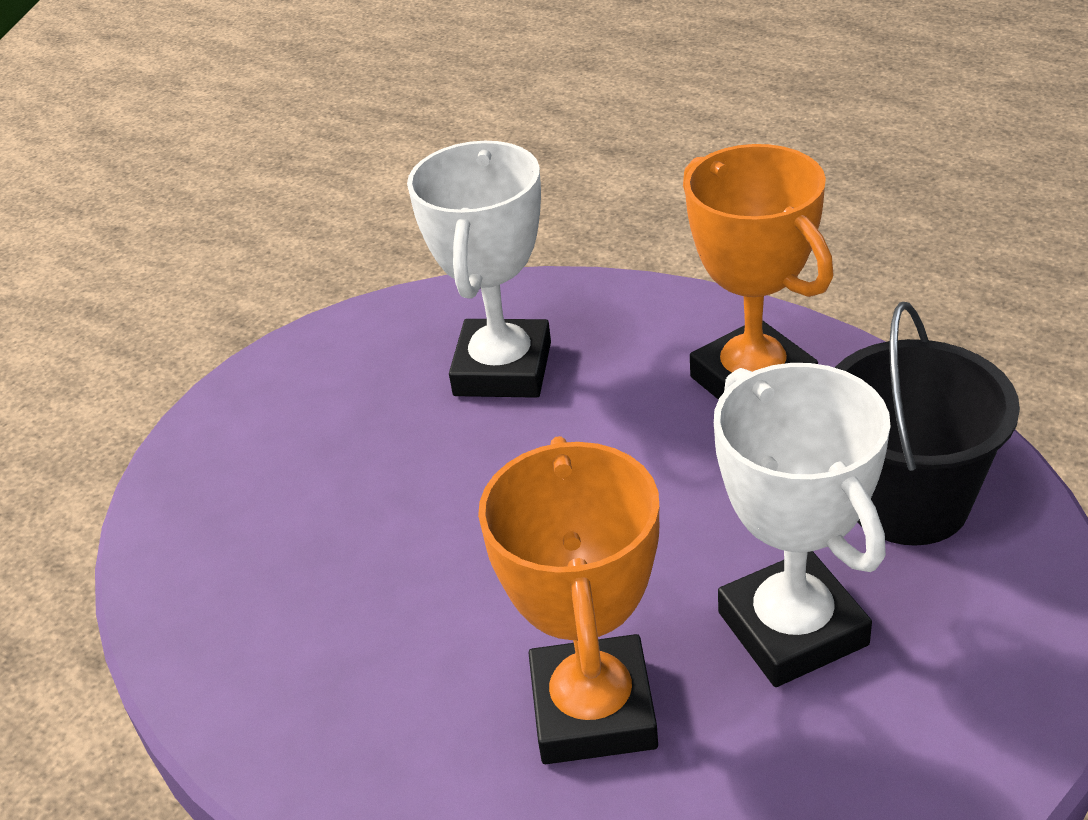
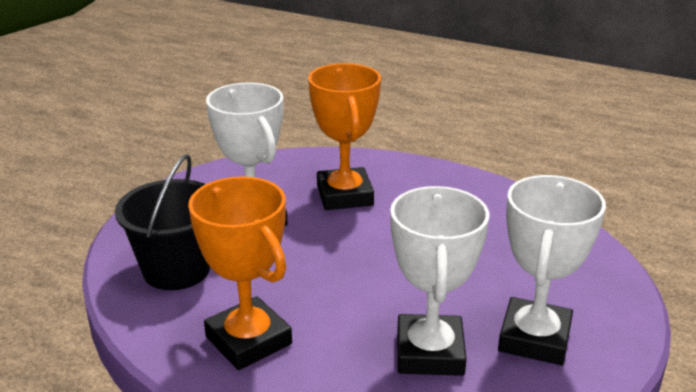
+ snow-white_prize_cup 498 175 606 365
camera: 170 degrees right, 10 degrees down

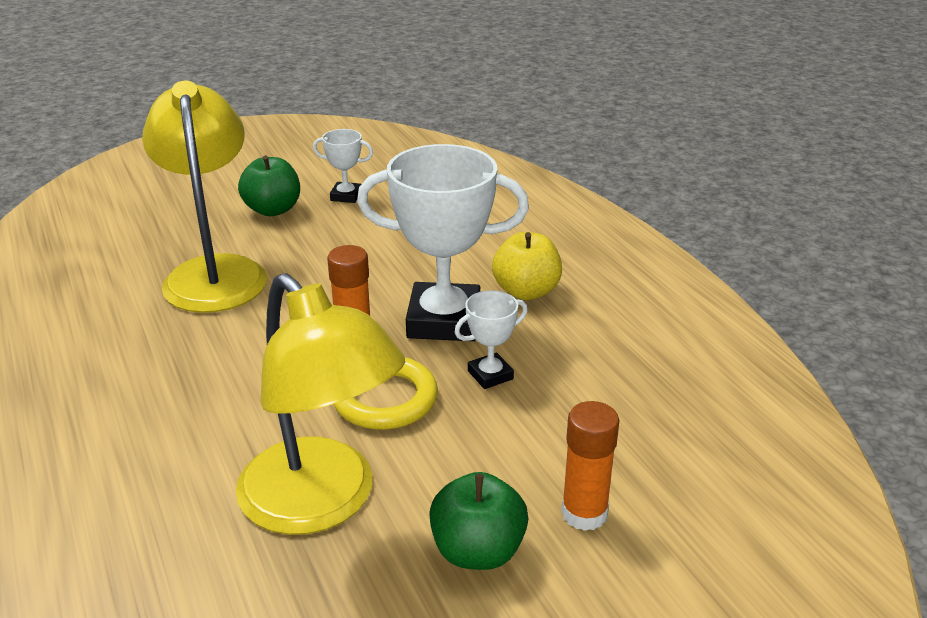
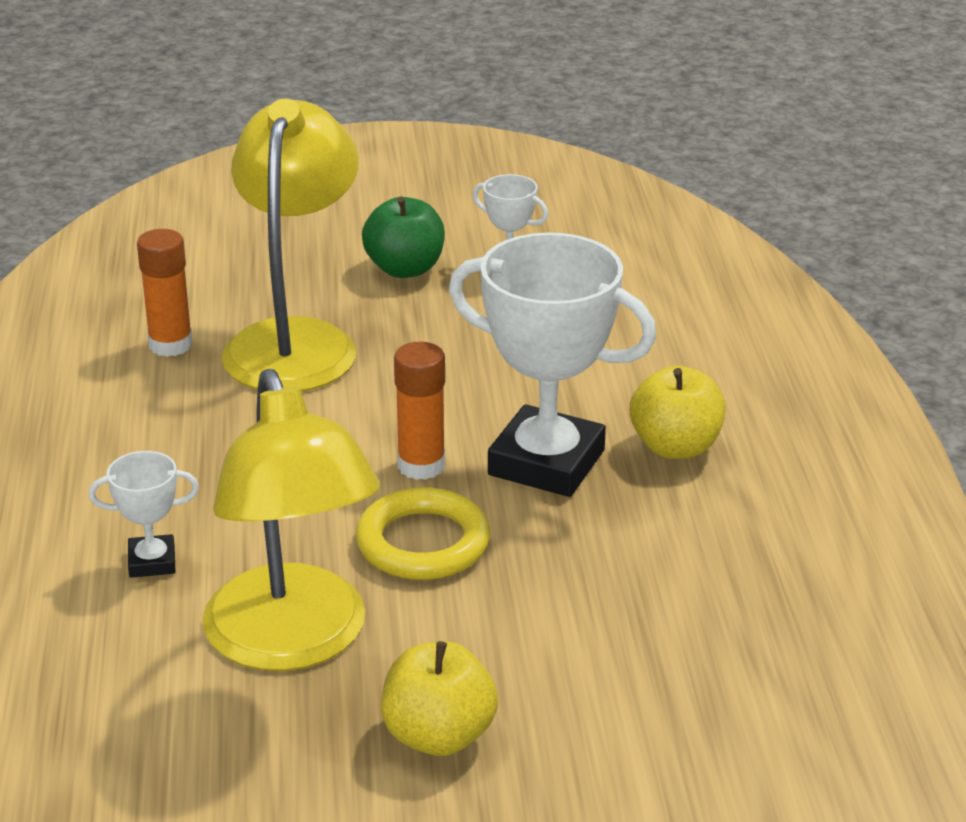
~ snow-white_prize_cup 454 290 528 389 to 89 451 199 578
~ orange-coloured_glue 561 401 620 531 to 137 229 193 357
~ green_apple 429 472 528 570 to golden_apple 381 641 498 756
camera: 20 degrees right, 0 degrees up

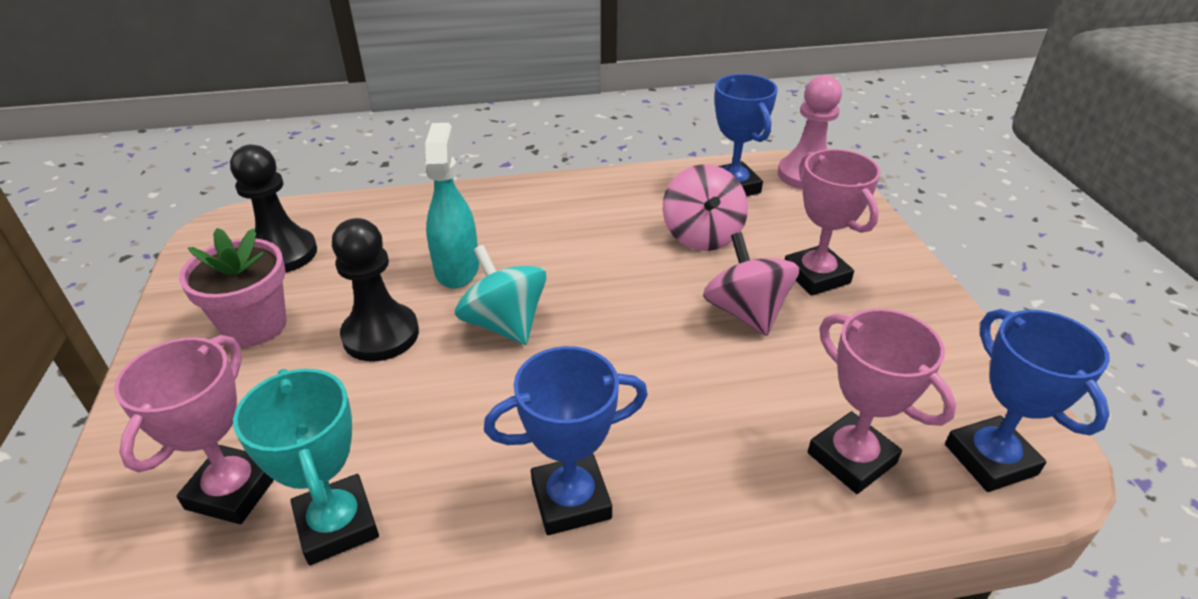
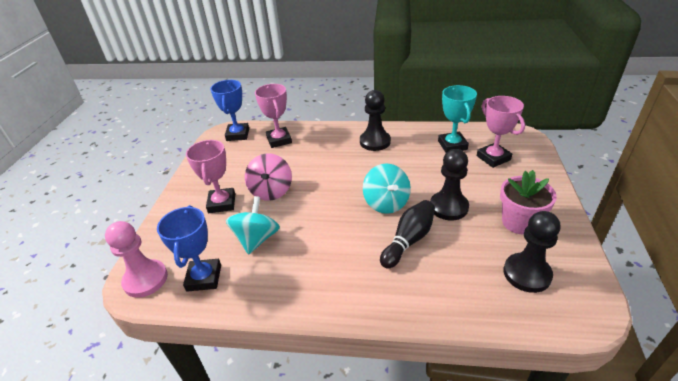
~ teal_sprayer 425 123 479 288 to ebony_tenpin 380 200 435 269
~ royal_blue_prize_cup 484 346 648 535 to ebony_game_pawn 360 90 391 151
~ rose-pink_whirligig 662 164 748 251 to teal_whirligig 226 196 280 255
~ rose-pink_prize_cup 114 335 274 524 = 477 96 525 168 60 degrees counterclockwise
camera: 160 degrees left, 0 degrees up

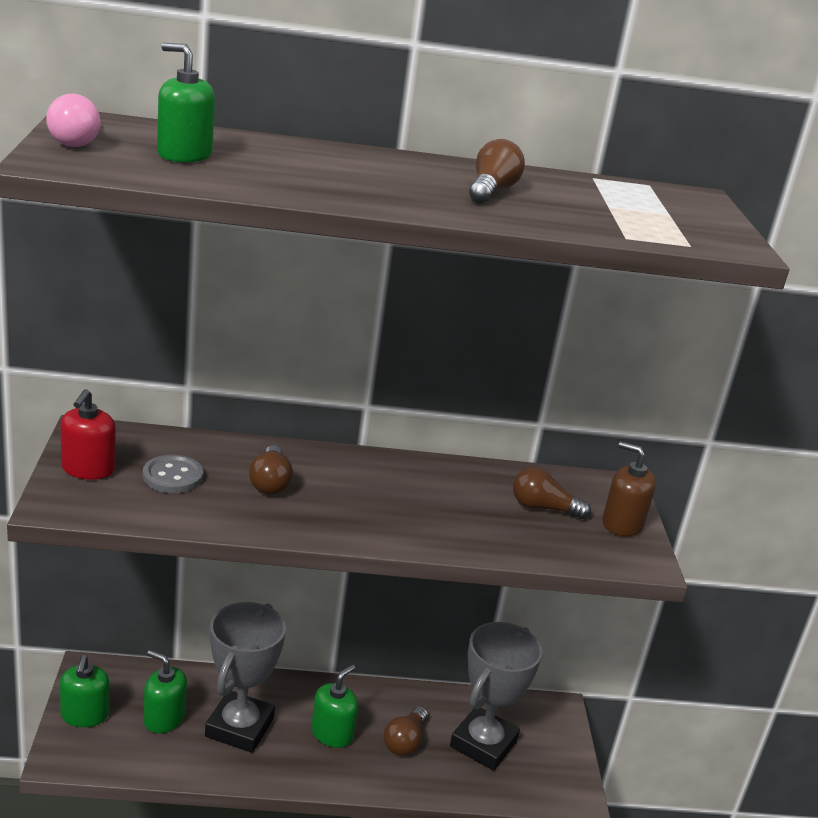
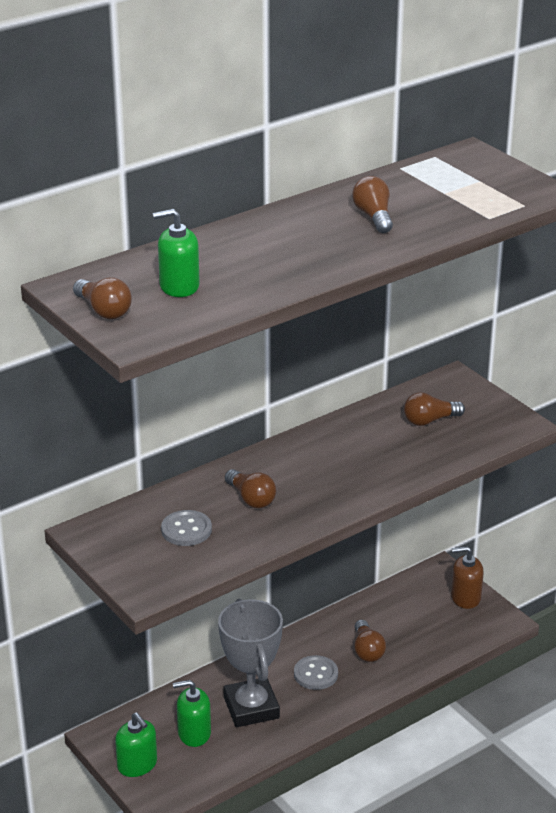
- red_soap_dispenser 61 389 116 480
- ash-grey_prize_cup 450 622 542 771
~ brown_soap_dispenser 602 442 656 536 to 451 546 484 609
~ green_soap_dispenser 311 665 358 748 to ash-grey_sewing_button 294 655 338 690
~ rose-pink_light_bulb 46 94 101 147 to brown_light_bulb 73 277 132 319
camera: 30 degrees left, 5 degrees up

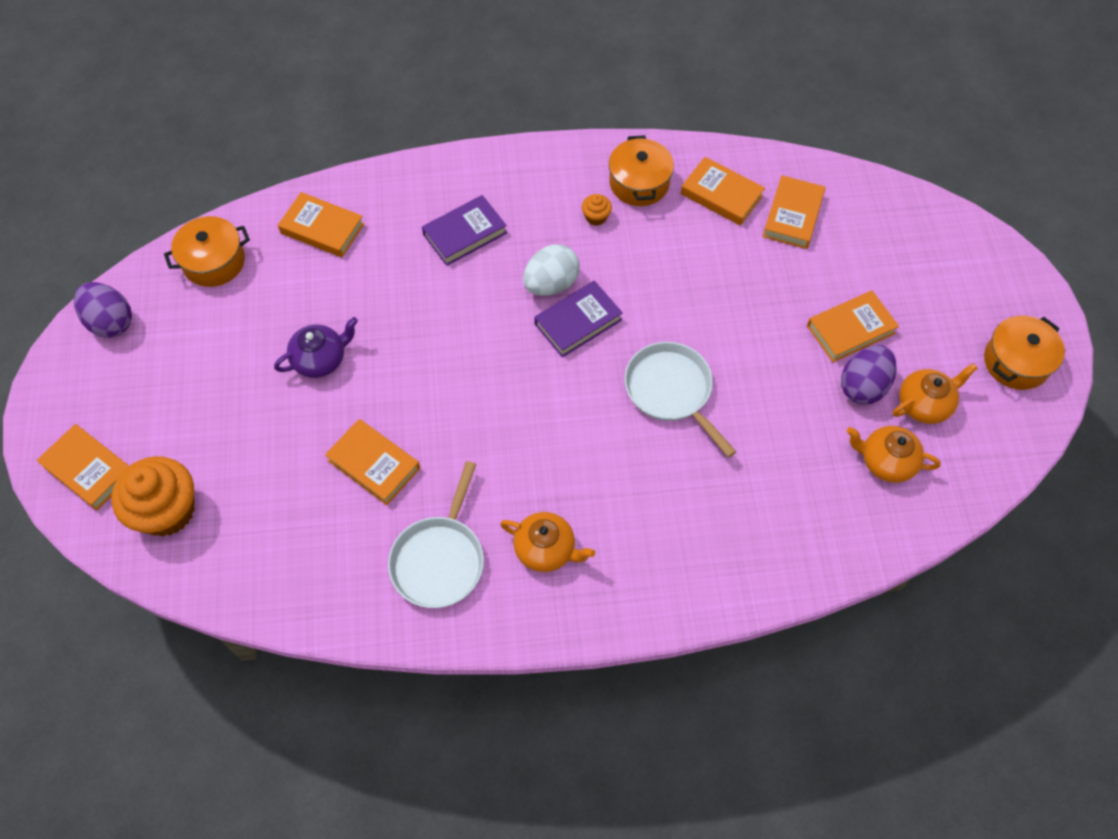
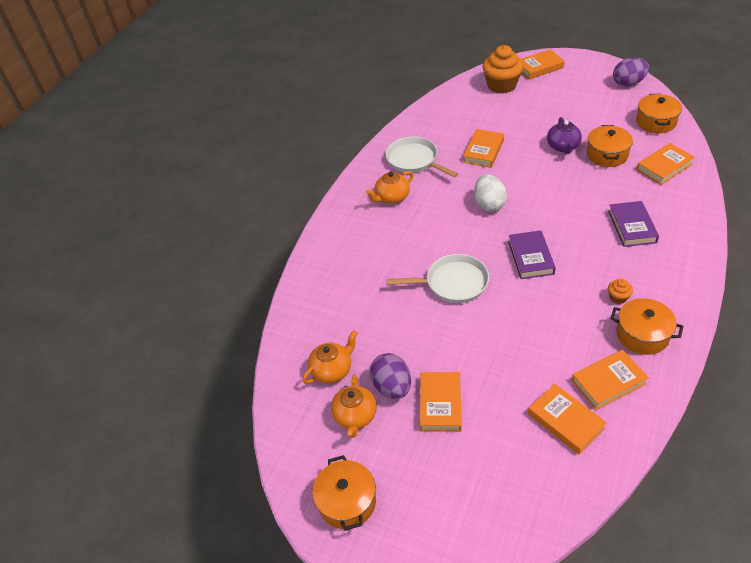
+ orange-coloured_cooking_pot 587 125 633 167
~ snow-white_toy_egg 523 244 580 296 to 474 175 507 212
~ orange-coloured_hardback 325 419 420 505 = 463 129 504 168 45 degrees counterclockwise
camera: 125 degrees right, 15 degrees down

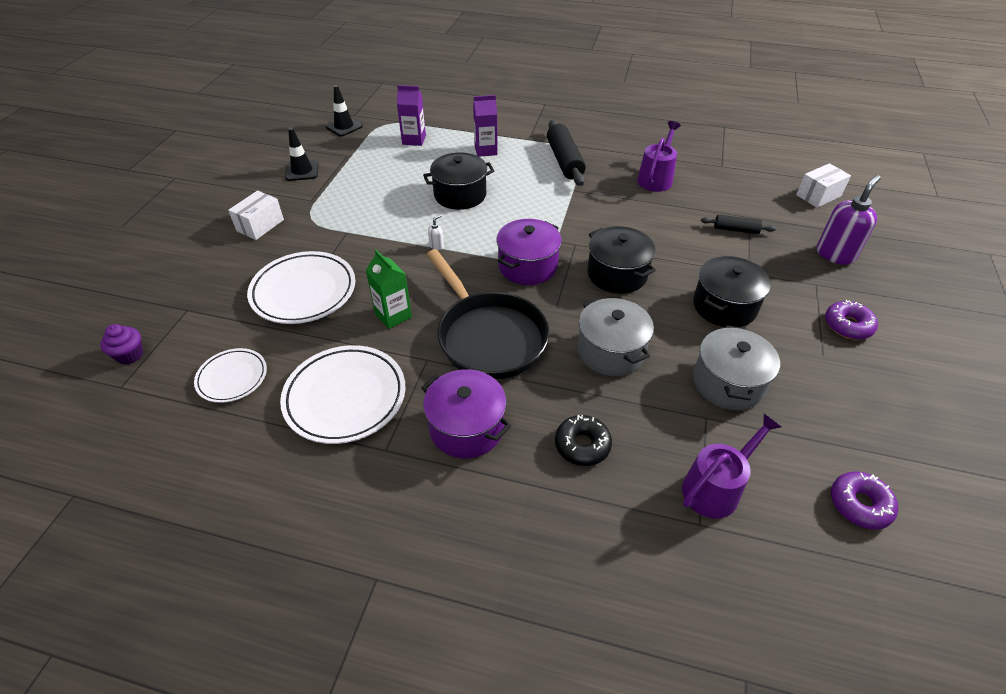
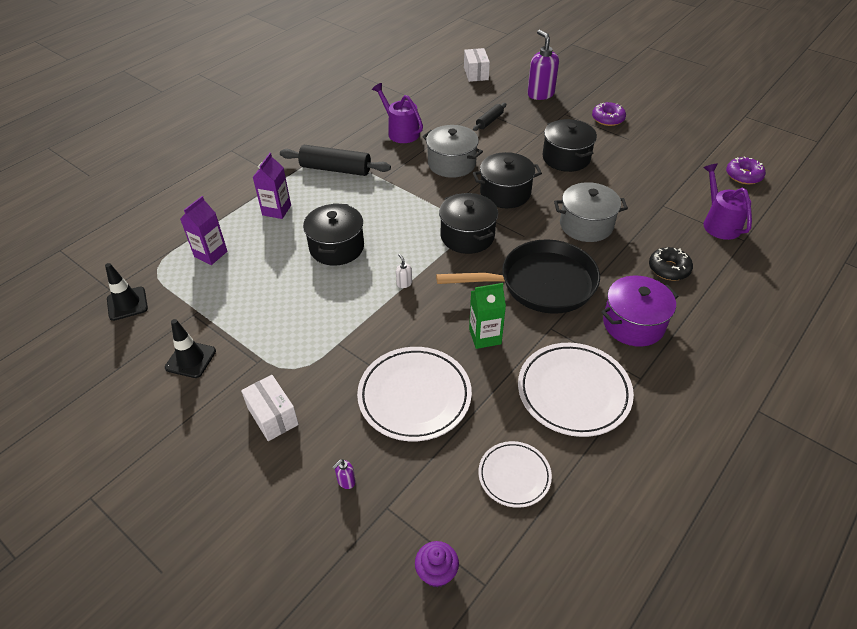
+ purple_soap_dispenser 332 459 356 489
~ ash-grey_cooking_pot 693 325 780 410 to 423 125 483 178
~ purple_cooking_pot 497 219 562 285 to ebony_cooking_pot 439 193 498 254
camera: 65 degrees left, 0 degrees up

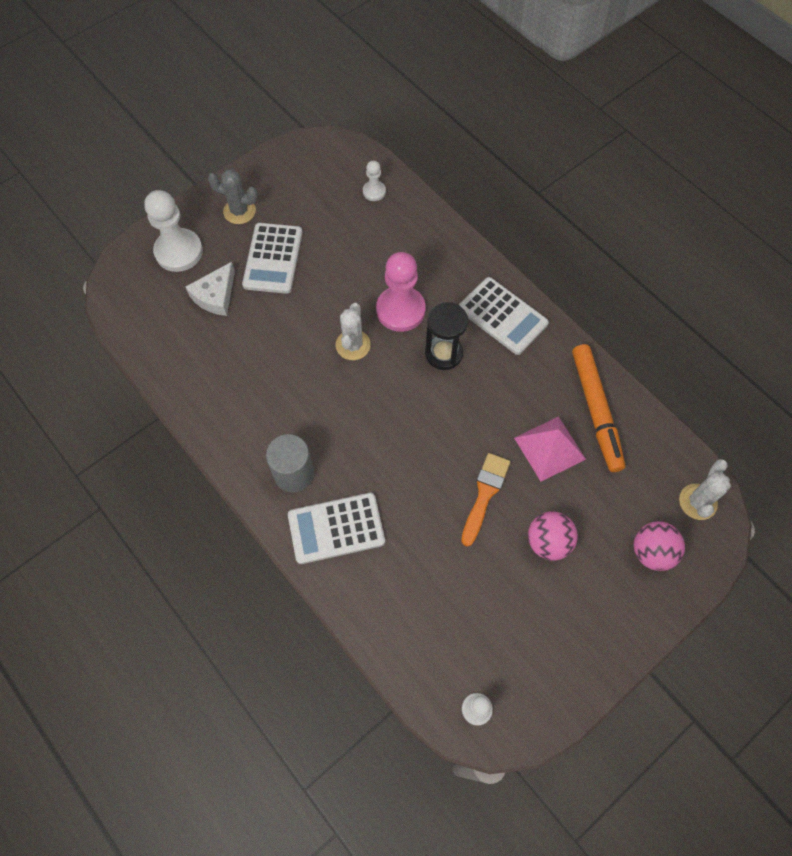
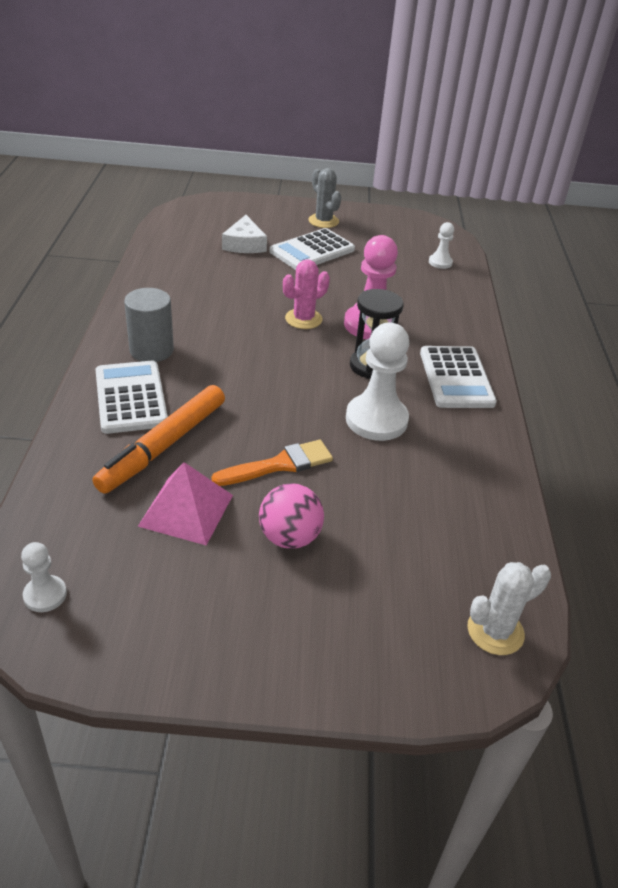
- rose-pink_sphere 634 521 685 571
~ snow-white_game_pawn 144 190 203 272 to 346 323 409 441
~ rose-pink_solid_pyramid 514 416 586 481 to 138 462 233 546
~ orange-coloured_felt_pen 572 344 625 472 to 92 385 225 494
~ snow-white_prickly_plant 336 303 371 360 to rose-pink_prickly_plant 283 259 330 329
~ snow-white_piece_of_cheese 186 262 235 316 = 222 215 267 253 75 degrees counterclockwise
~ snow-white_pocket_calculator 288 493 385 564 = 95 361 168 434 45 degrees clockwise
camera: 40 degrees right, 25 degrees down

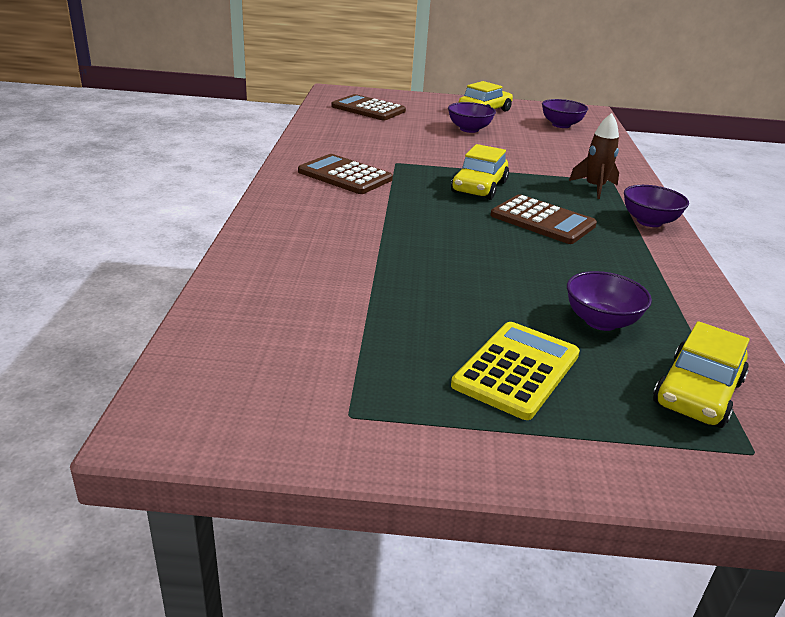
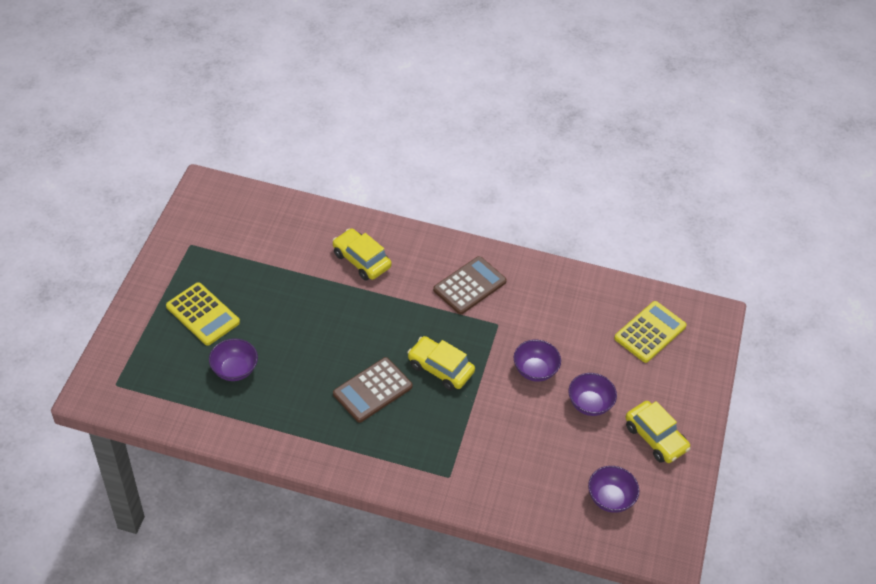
- brown_rocket 569 113 619 199
~ purple_serving_bowl 624 185 689 227 to 513 340 561 382
~ golden_automobile 653 321 749 428 to 333 228 392 281
~ brown_pocket_calculator 332 94 406 120 to golden_pocket_calculator 614 301 687 363
camera: 100 degrees right, 20 degrees up

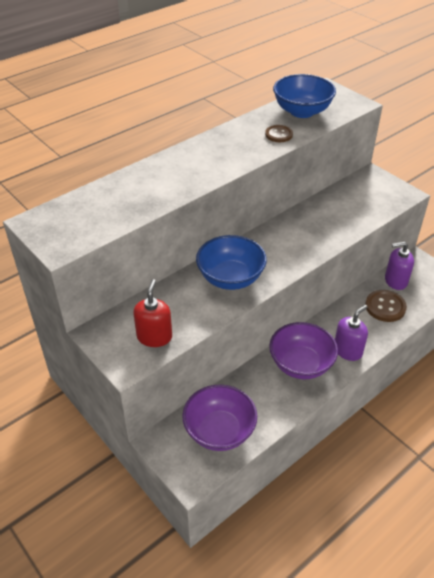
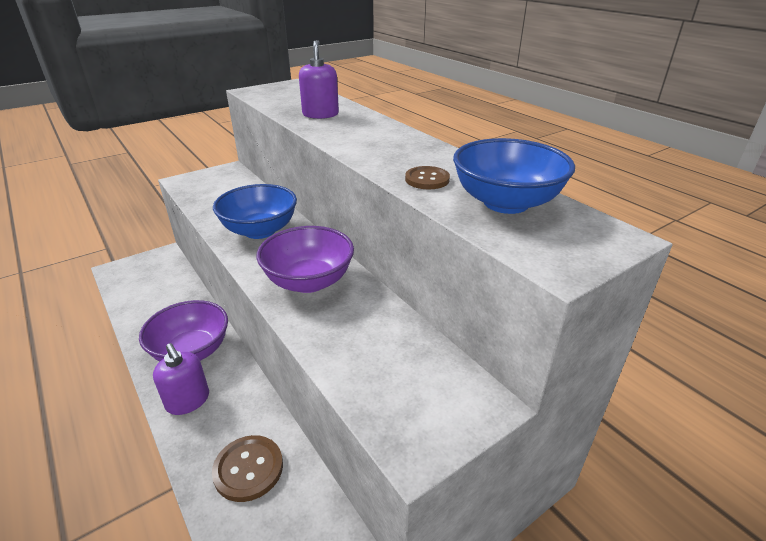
- red_soap_dispenser 133 279 172 347
~ purple_serving_bowl 182 384 257 451 to 256 226 354 293
~ purple_soap_dispenser 385 242 414 290 to 299 40 339 119
camera: 95 degrees right, 10 degrees down

